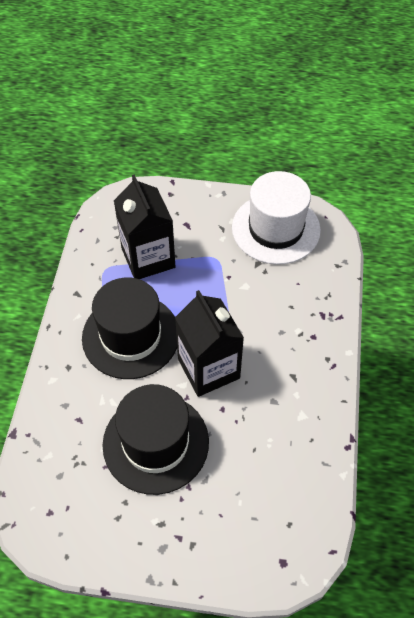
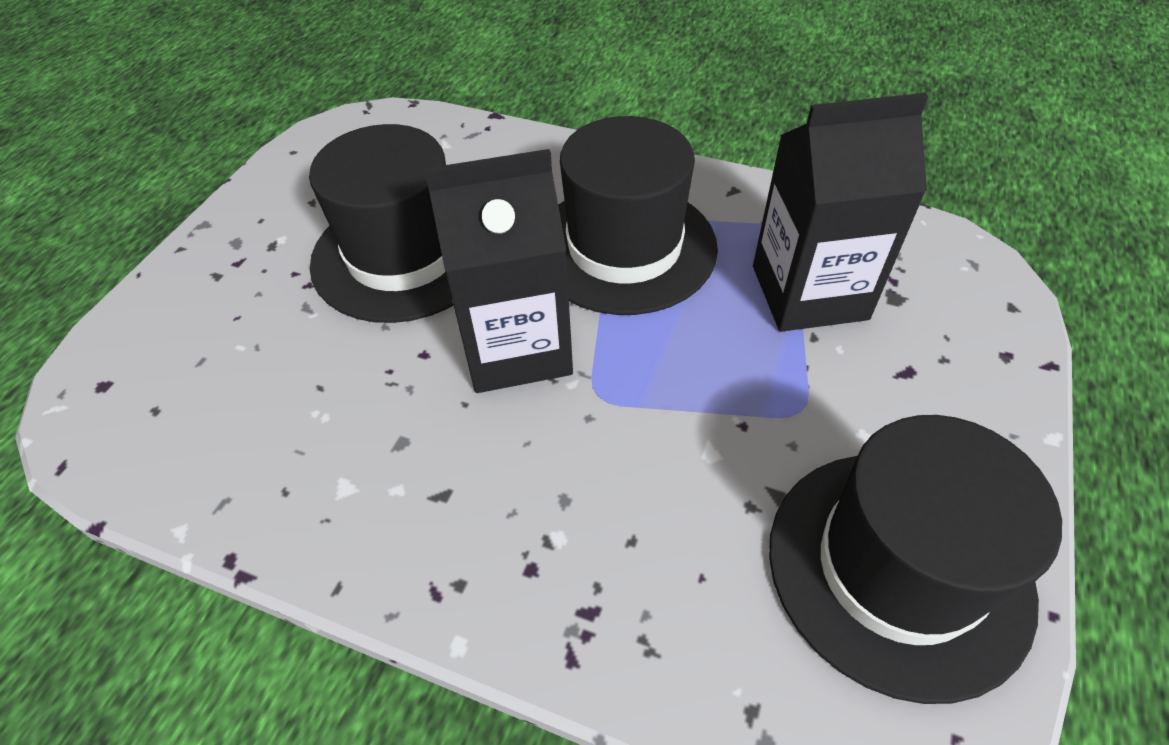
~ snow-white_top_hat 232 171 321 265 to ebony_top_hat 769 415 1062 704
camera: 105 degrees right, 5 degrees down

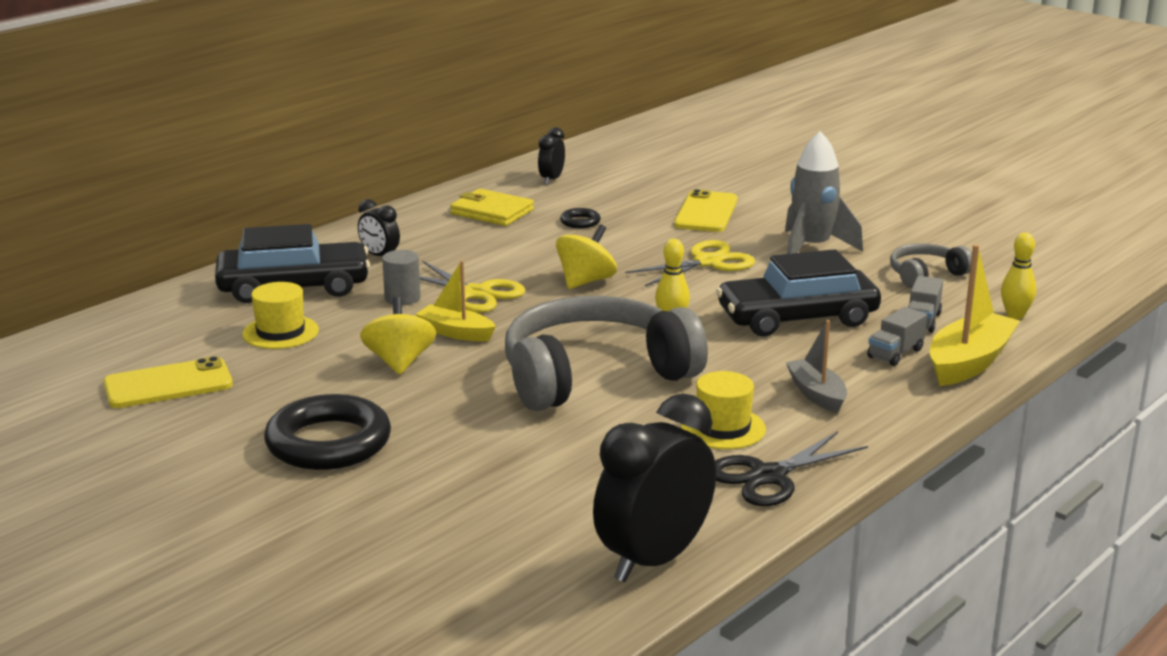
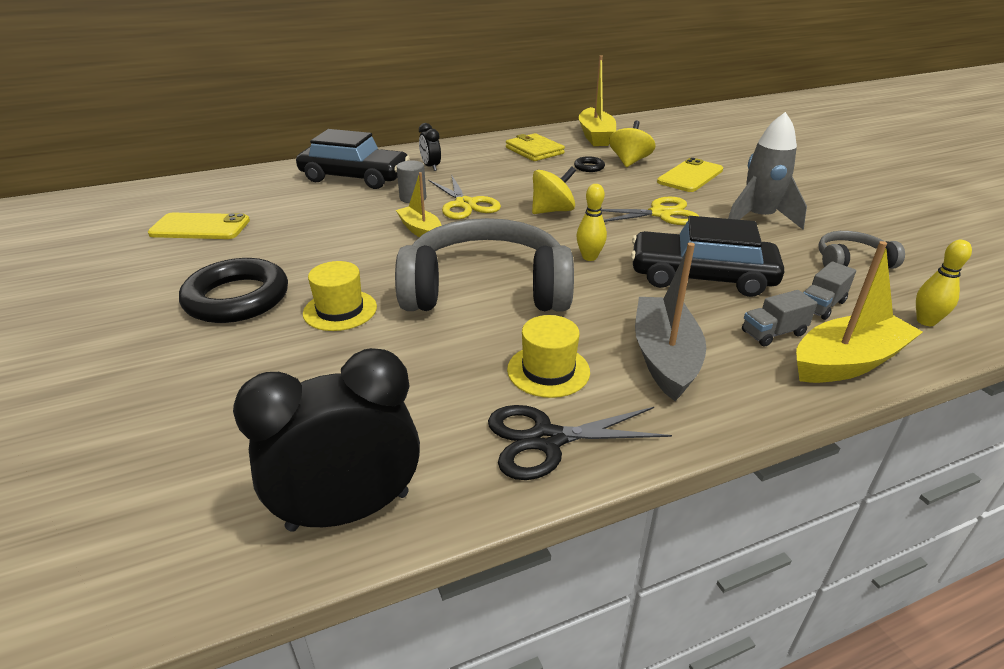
~ golden_top_hat 242 282 319 349 to 303 261 377 331
~ golden_whirligig 360 297 436 375 to 609 120 656 167
~ ebony_clock 538 127 565 185 to golden_boat 579 55 616 146
~ ash-grey_boat 786 320 847 413 = 635 242 706 401 x1.59
camera: 25 degrees right, 10 degrees up

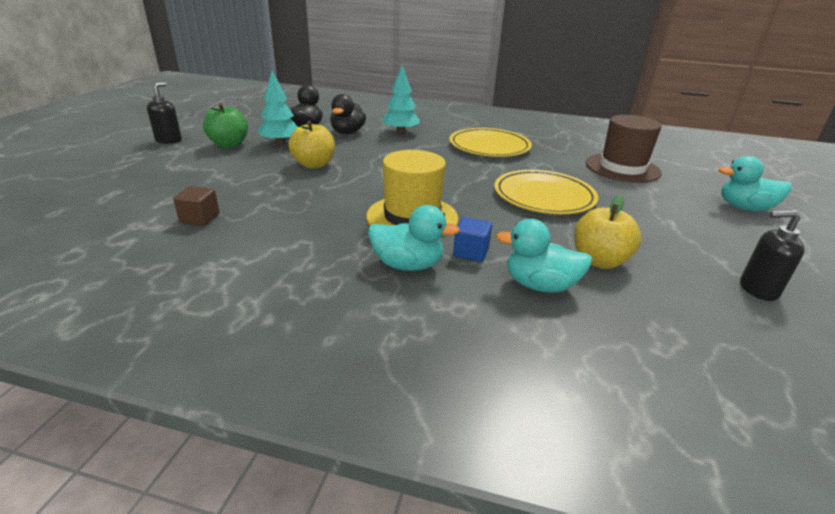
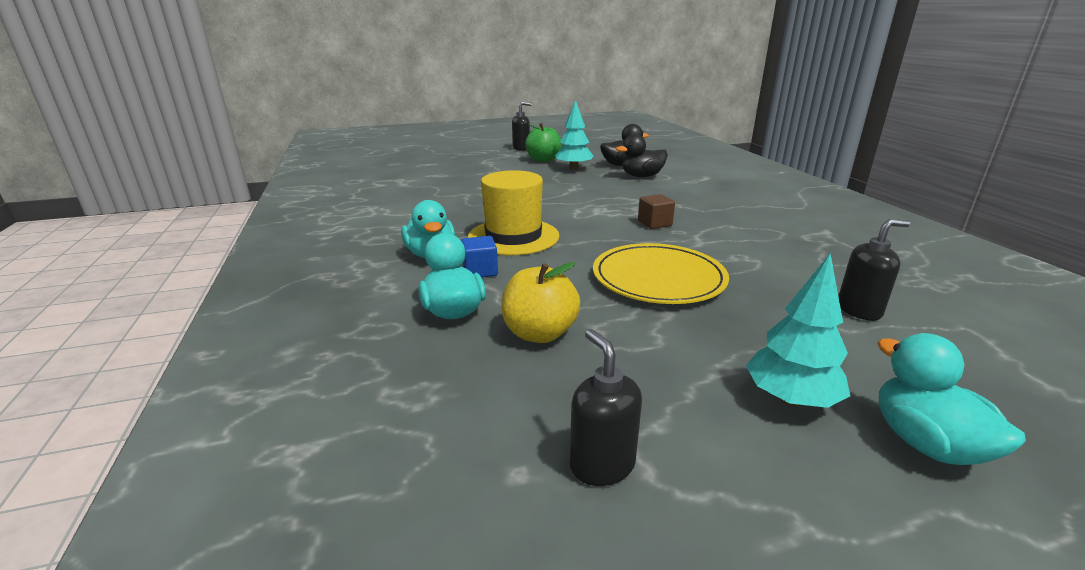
- golden_apple 288 121 335 169
- golden_flat_dish 449 128 532 157
~ brown_block 173 186 220 226 to 638 194 675 229
~ teal_tree 382 65 420 134 to 746 253 850 408
~ brown_top_hat 586 115 662 183 to ebony_soap_dispenser 839 219 910 321
camera: 60 degrees right, 5 degrees down

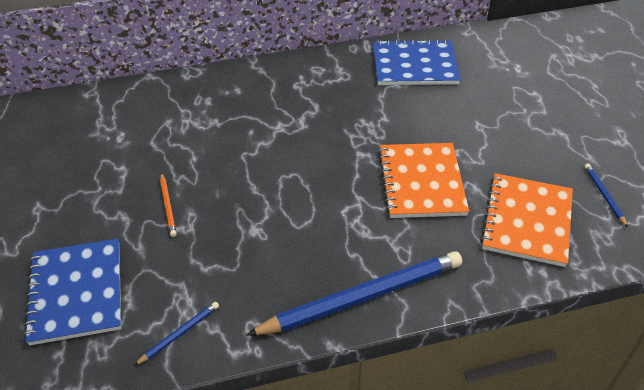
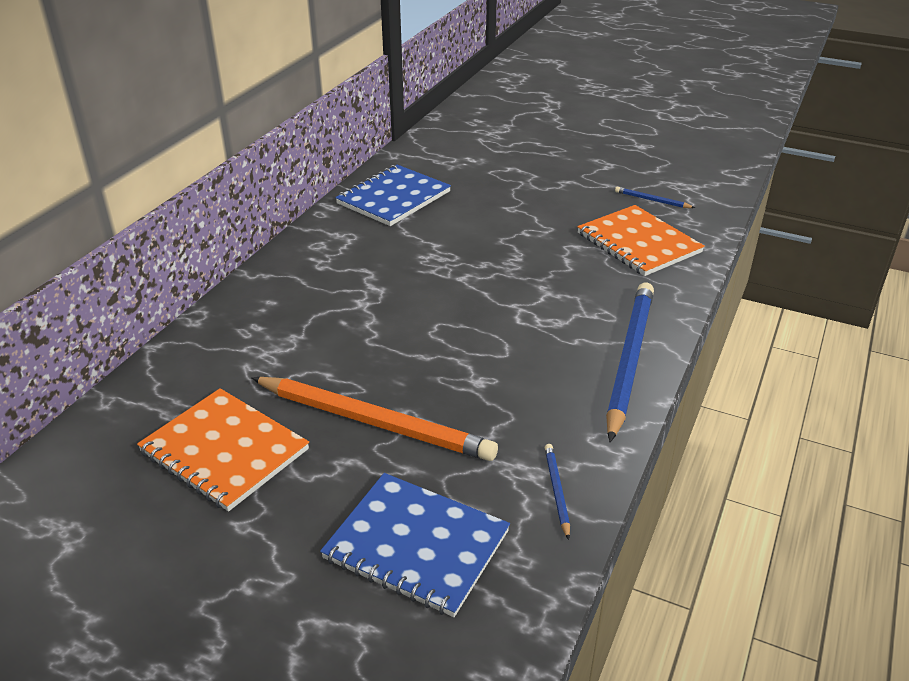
~ orange-coloured_notebook 378 143 469 218 to 137 388 309 512
~ orange-coloured_wooden_pencil 160 172 177 237 = 251 377 498 461 x2.38
camera: 50 degrees left, 10 degrees down

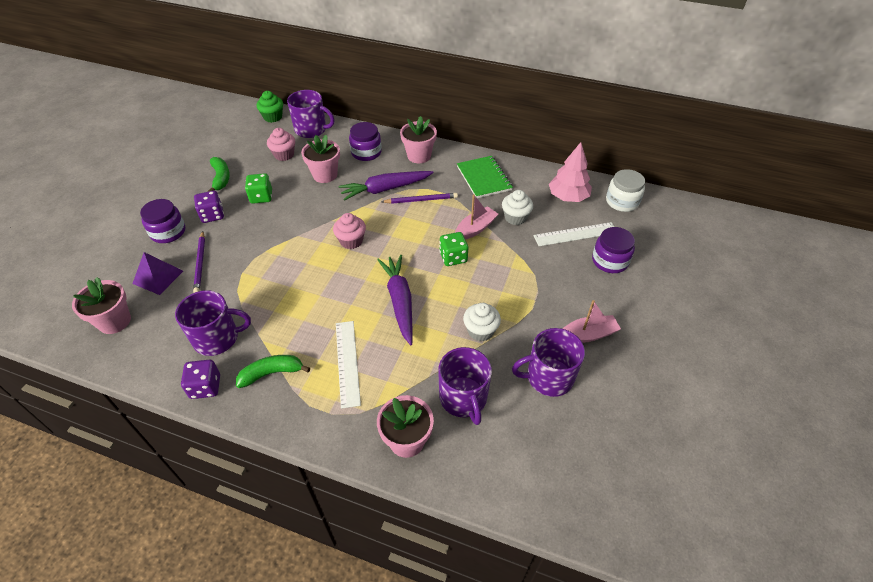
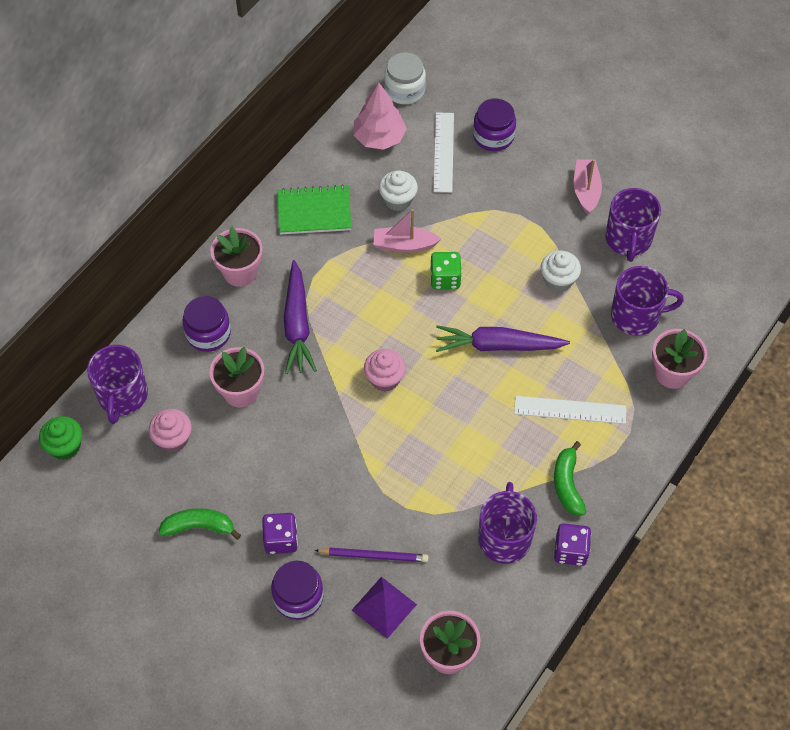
- green_dice 245 173 272 204
- purple_wooden_pencil 382 193 458 204
~ purple_coffee_mug 287 90 335 138 = 87 345 148 424 150 degrees clockwise
~ rose-pink_boat 455 194 498 240 = 374 209 441 253 60 degrees counterclockwise
camera: 75 degrees left, 10 degrees up

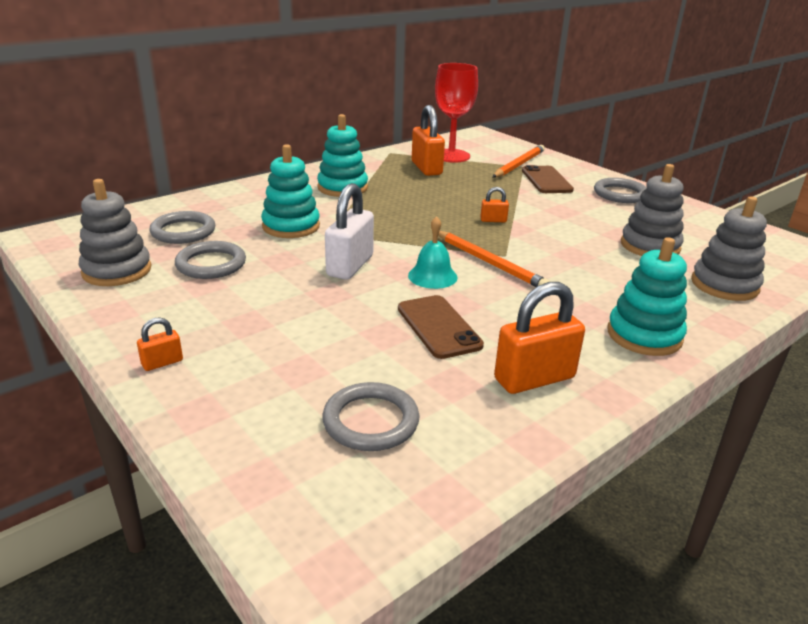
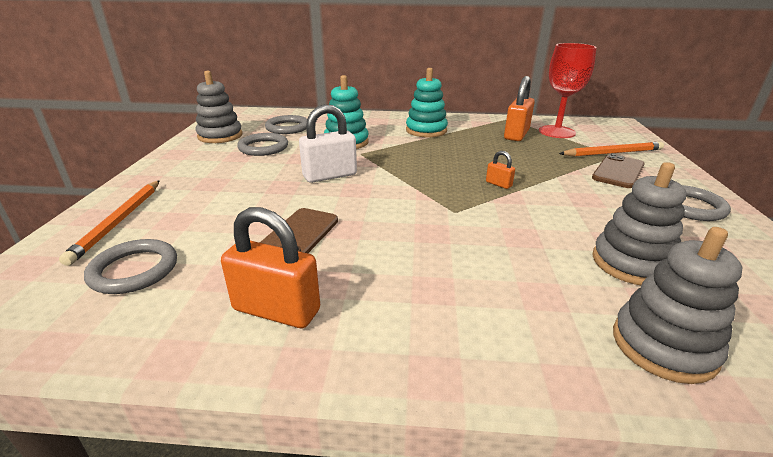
- orange-coloured_small_lock 137 317 183 371
- teal_hand_bell 408 216 457 289
- teal_stacking_toy 607 237 687 356
~ orange-coloured_wooden_pencil 438 231 550 287 to 59 180 160 266
camera: 45 degrees right, 0 degrees up

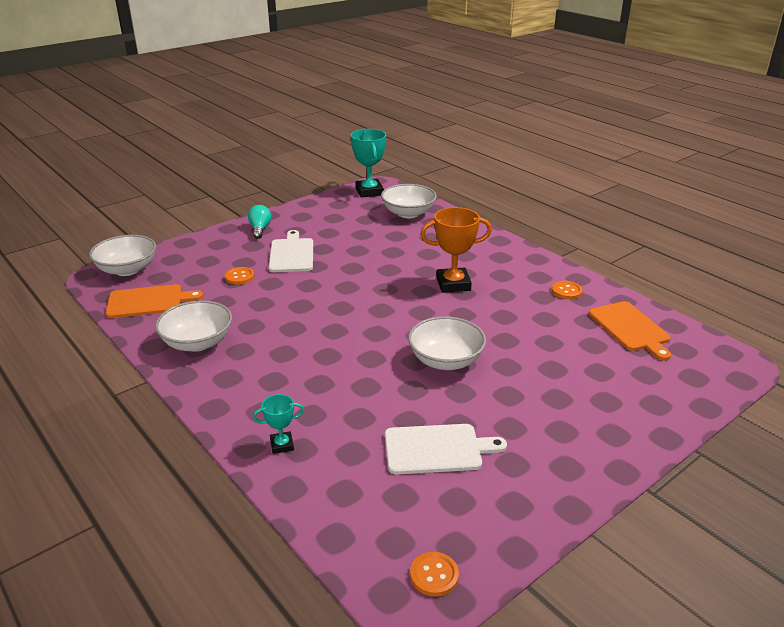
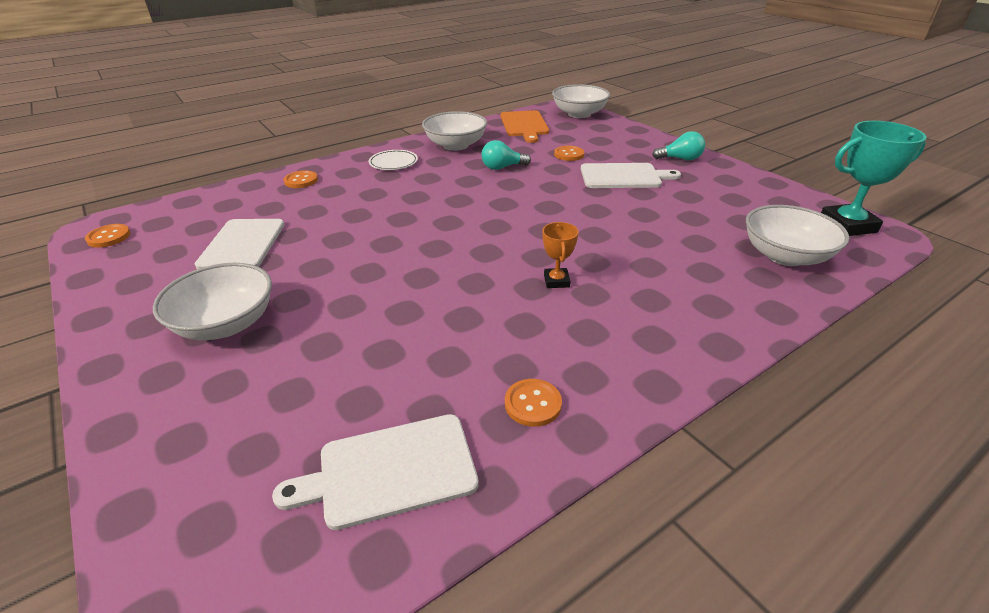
+ snow-white_flat_dish 369 150 418 170
+ teal_light_bulb 481 140 531 170
~ snow-white_serving_bowl 408 316 486 370 to 153 263 272 340
~ teal_prize_cup 253 394 304 454 to orange-coloured_sewing_button 284 170 318 188
~ orange-coloured_chopping_board 589 301 671 361 to snow-white_chopping_board 272 414 479 530
~ orange-coloured_prize_cup 420 207 492 293 = 543 222 579 288 x0.53
camera: 95 degrees right, 5 degrees up

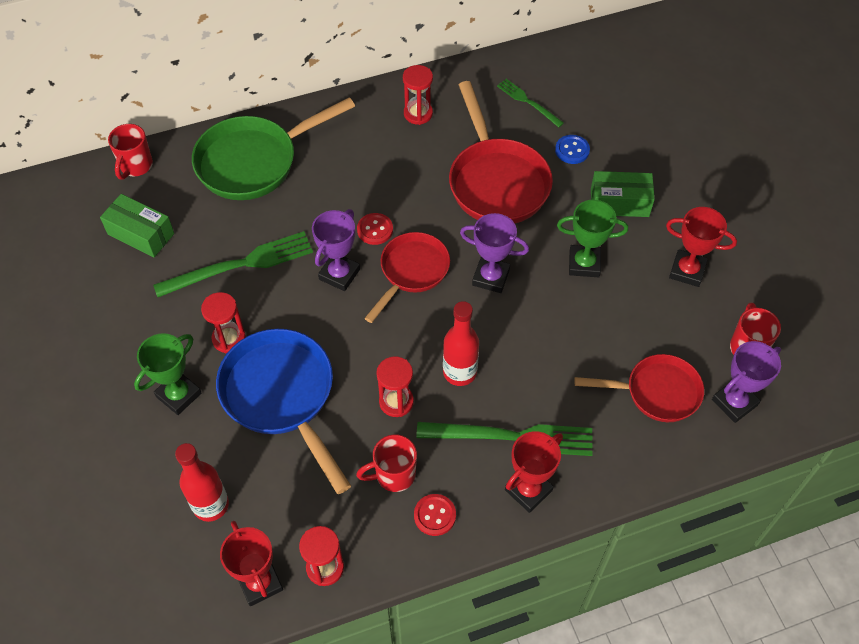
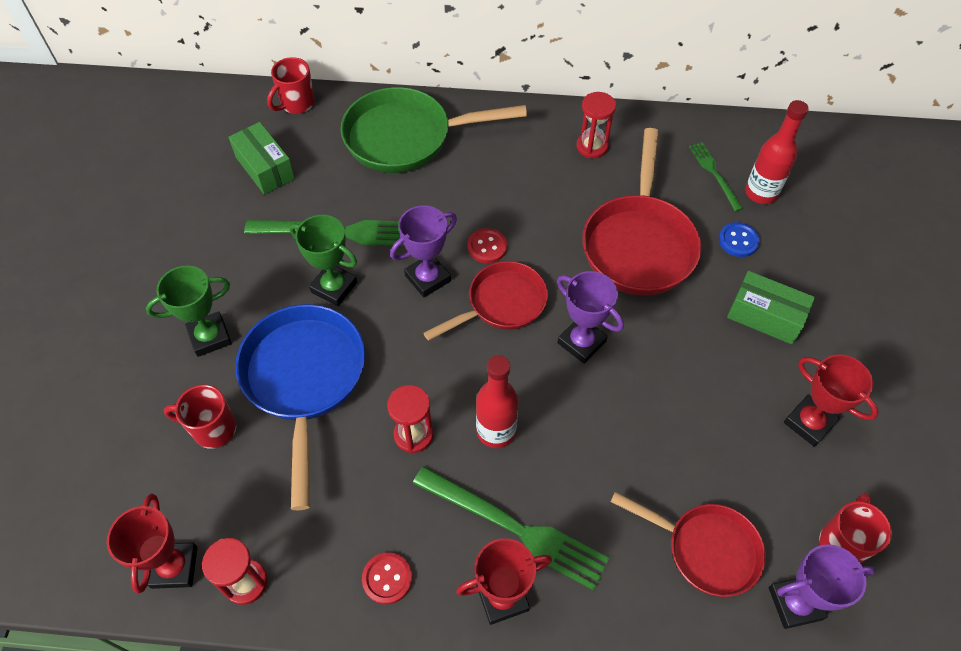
- red_sandglass 201 292 246 353
~ red_bottle 175 443 229 522 to 745 100 809 204
~ red_coffee_mug 356 434 417 492 to 164 385 236 449
~ green_prize_cup 557 200 628 277 to 290 215 357 306
camera: 25 degrees right, 0 degrees up

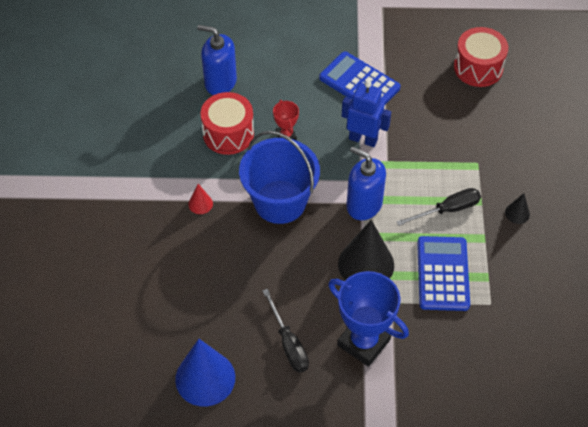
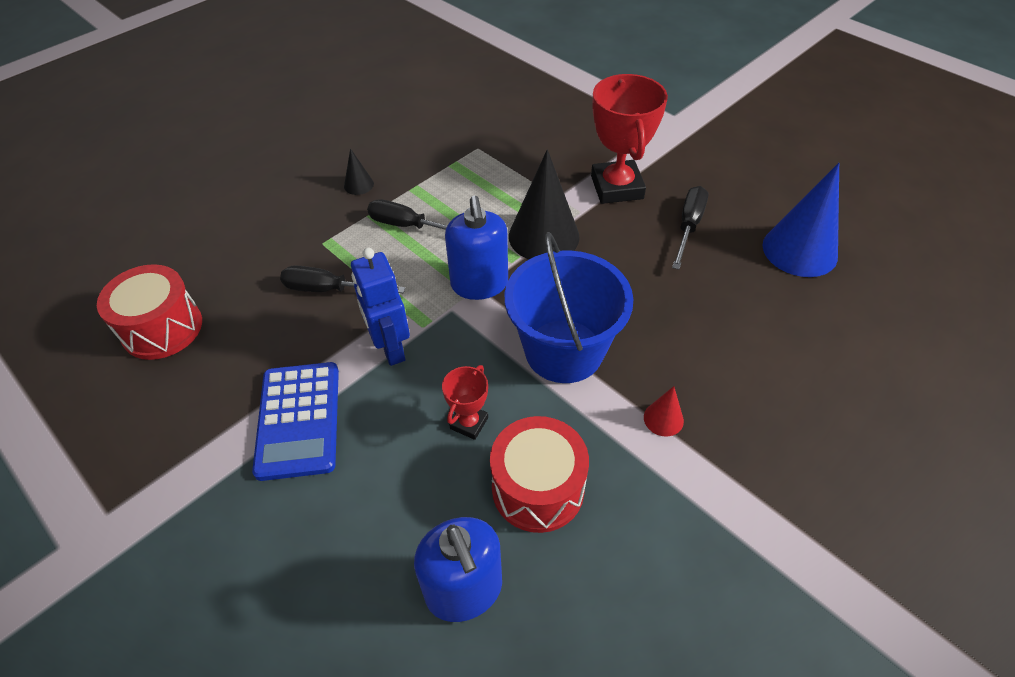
- royal_blue_pocket_calculator 417 236 470 311
+ ebony_flat_screwdriver 280 265 405 293
~ royal_blue_prize_cup 328 271 409 367 to red_prize_cup 591 74 668 204
camera: 135 degrees left, 5 degrees down

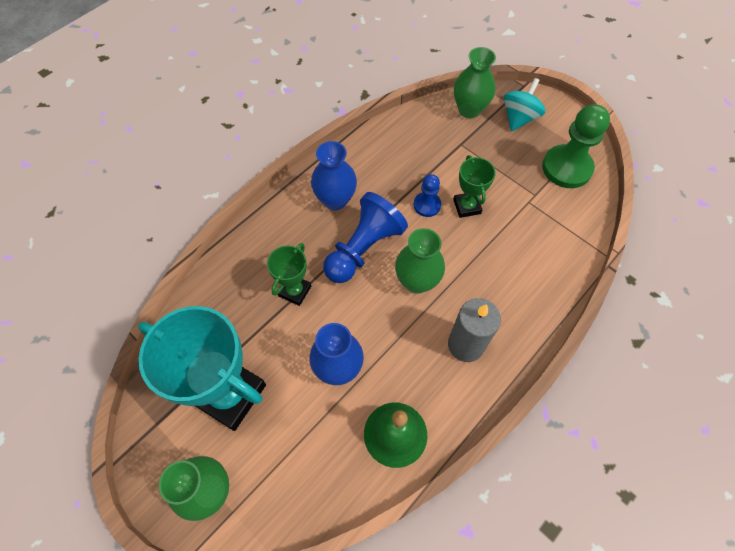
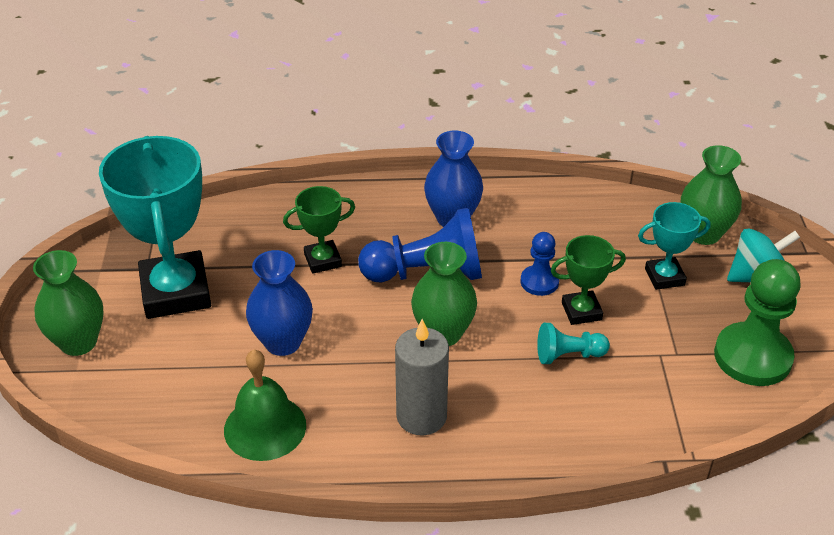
+ teal_game_pawn 537 323 610 364
+ teal_prize_cup 638 202 711 290
~ green_prize_cup 453 155 496 218 = 551 235 626 325 45 degrees clockwise
camera: 45 degrees right, 20 degrees down

